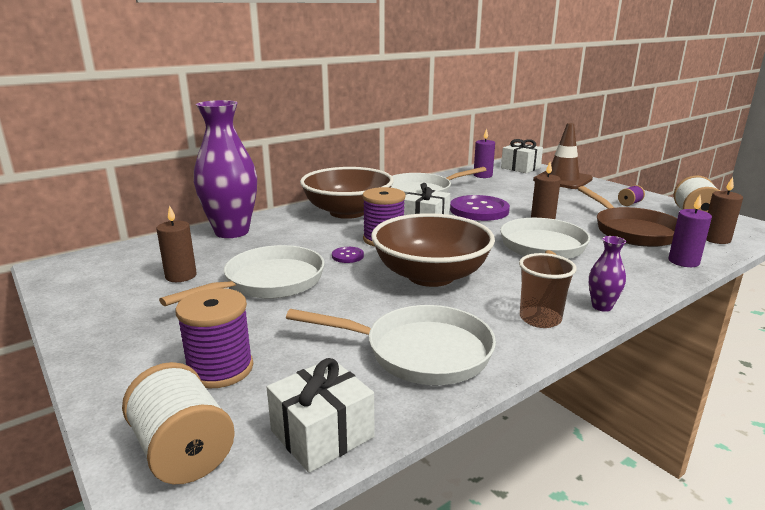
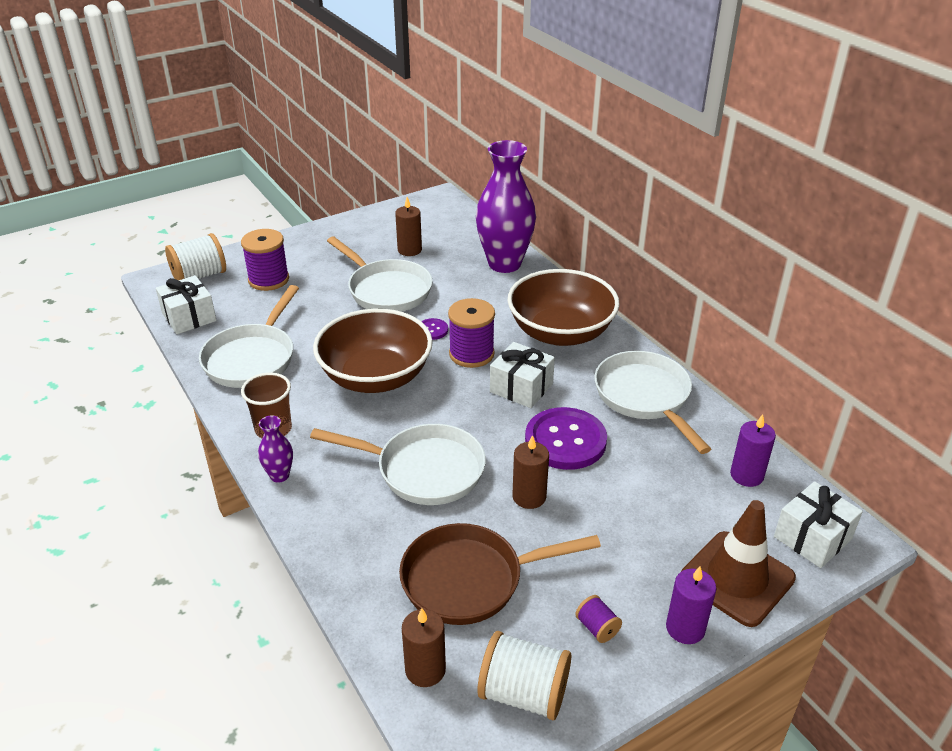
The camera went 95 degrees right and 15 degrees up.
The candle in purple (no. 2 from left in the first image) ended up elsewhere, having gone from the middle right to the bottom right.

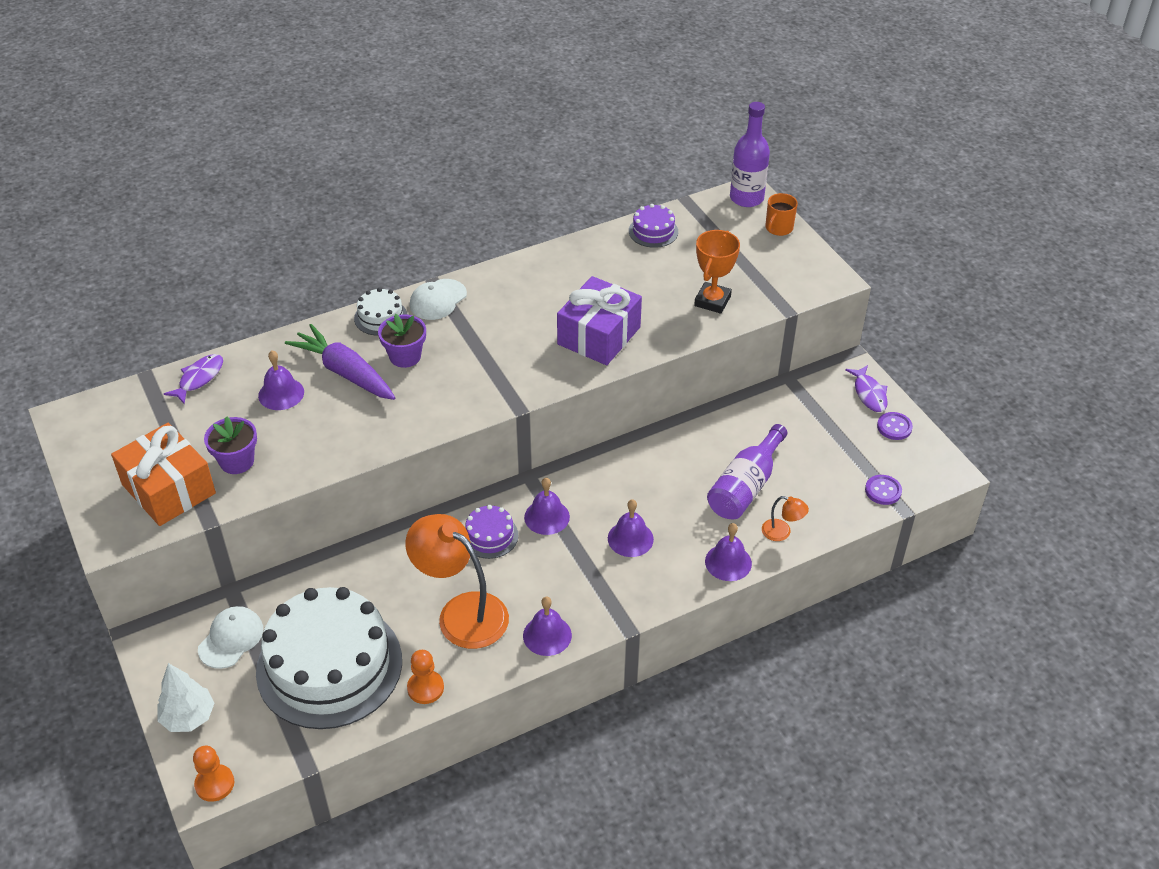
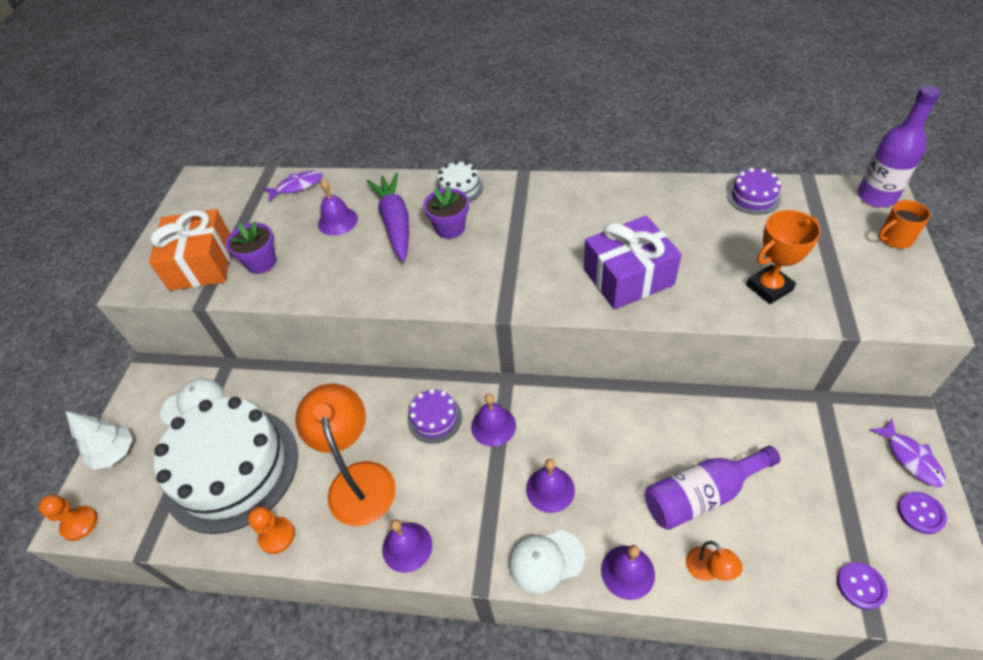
The camera went 40 degrees right and 5 degrees up.
The cap in white (no. 2 from left) ended up elsewhere, having gone from the centre to the bottom centre.
The fish in purple (no. 2 from left) at the middle right ended up facing another way, 45 degrees counterclockwise from before.

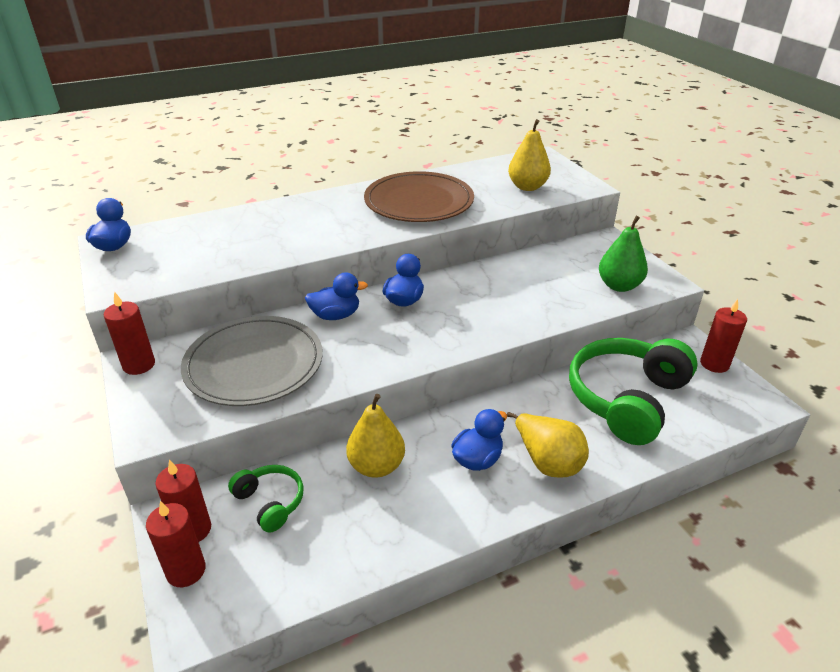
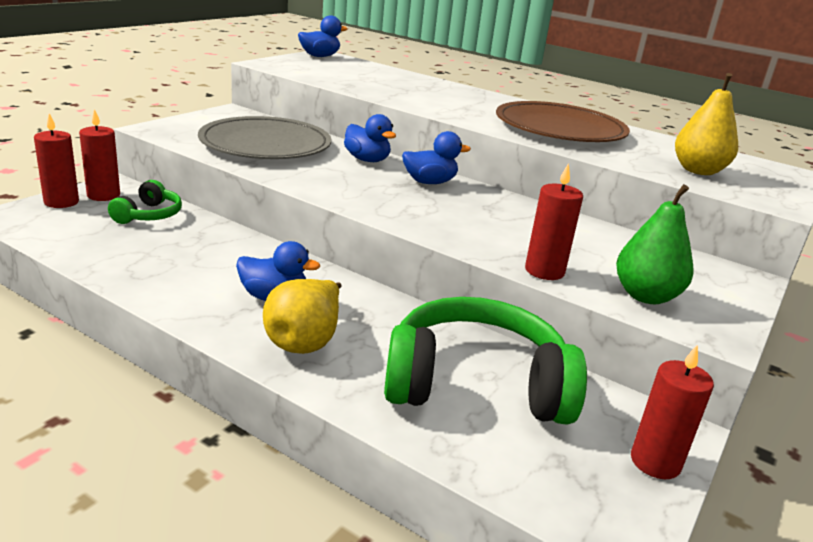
The camera went 55 degrees right and 10 degrees down.
The second view lost the pear in yellow (no. 1 from left) at the centre.
The candle in red (no. 1 from left in the first image) ended up elsewhere, having gone from the middle left to the middle right.

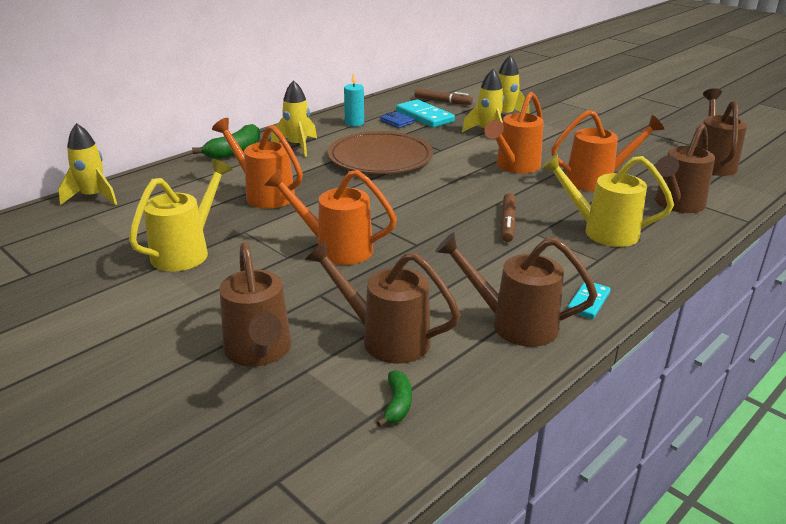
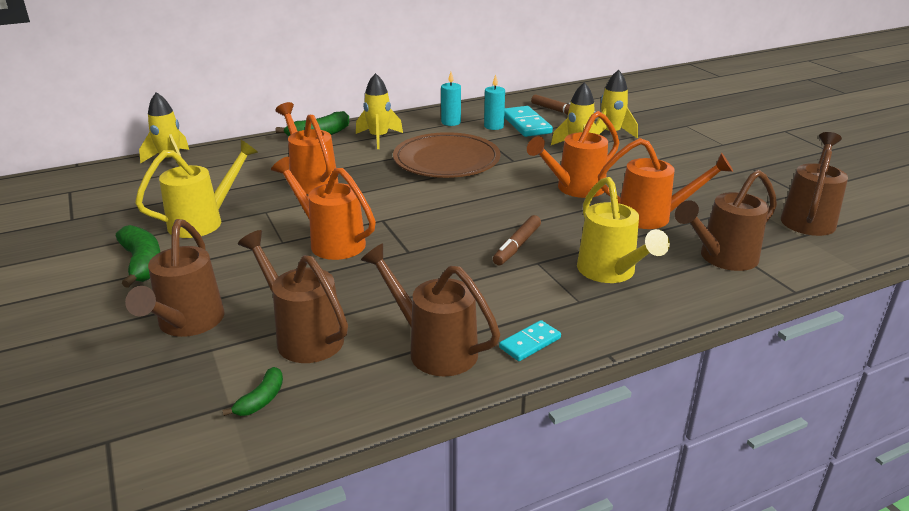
The camera went 20 degrees right and 0 degrees up.
The second view gained the banana in green (no. 1 from left) at the middle left.
Where the wallet in blue stood at the top centre, the candle in turquoise (no. 2 from left) came to stand at the top centre.
The watering can in yellow (no. 2 from left) at the middle right ended up facing another way, 150 degrees counterclockwise from before.

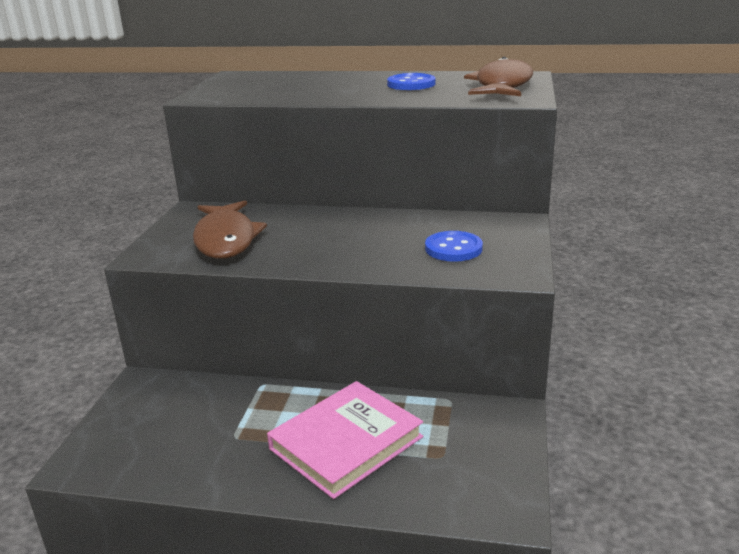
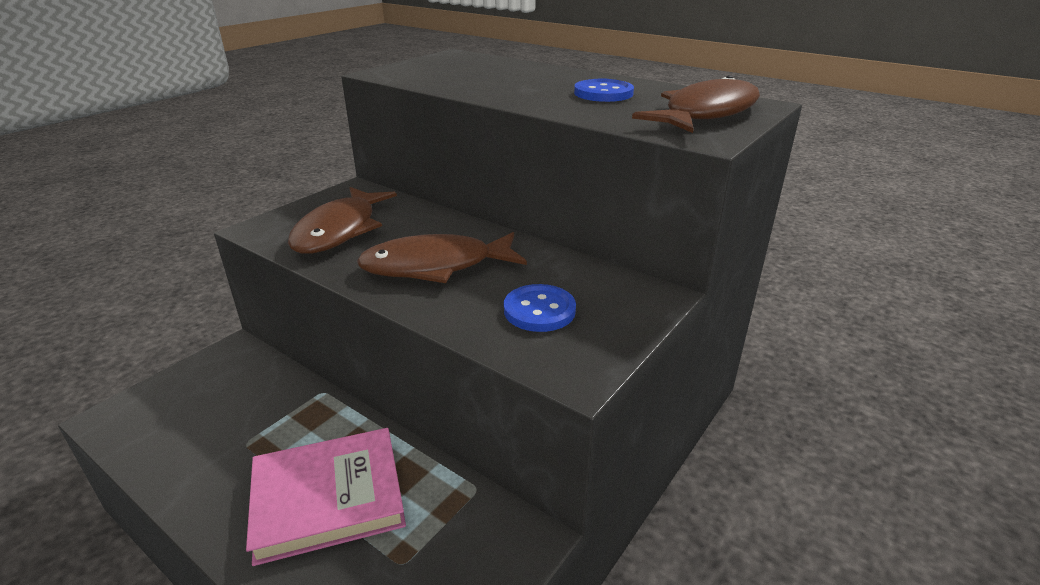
The camera went 25 degrees right and 5 degrees up.
The second view gained the fish in brown (no. 2 from left) at the centre.

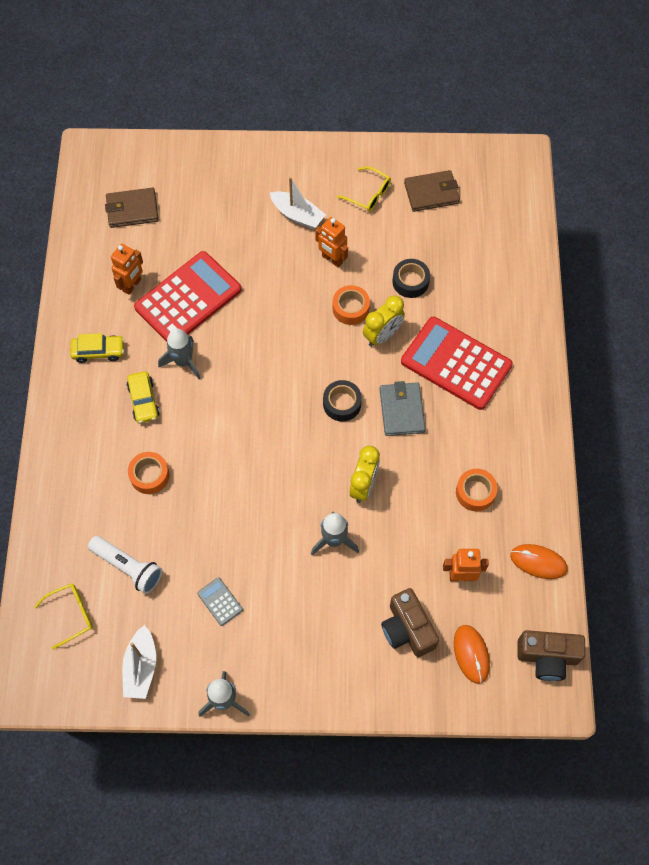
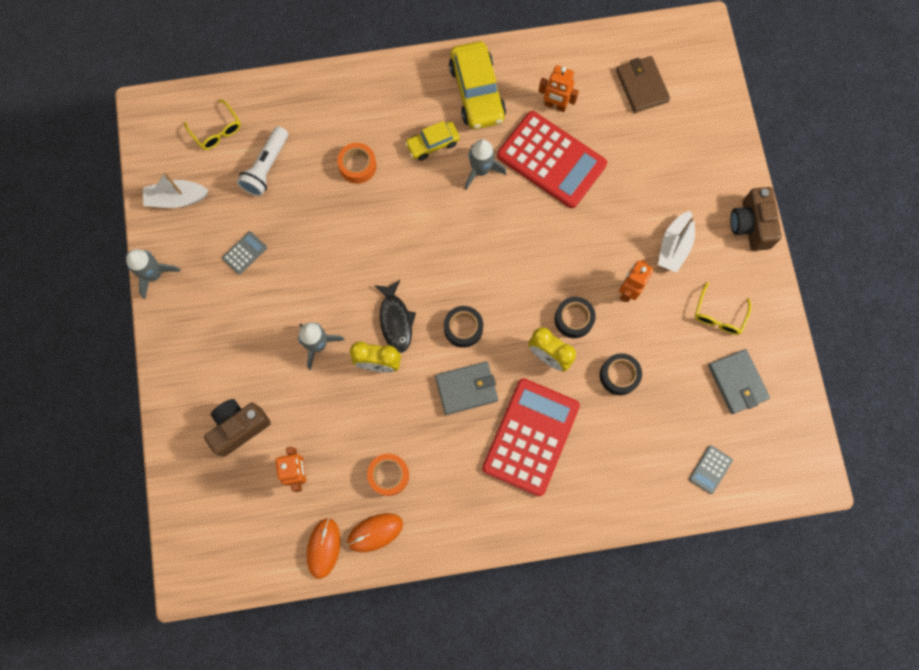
The camera went 80 degrees right and 10 degrees up.
The second view gained the fish in black at the centre.
The second view gained the calculator in grey (no. 2 from left) at the bottom right.
The mouse in orange (no. 1 from left in the first image) ended up elsewhere, having gone from the bottom right to the bottom centre.
The camera in brown (no. 2 from left) ended up elsewhere, having gone from the bottom right to the top right.
What was the tape in orange (no. 2 from left) at the centre turned into the tape in black (no. 2 from left) at the centre.
What was the wallet in brown (no. 2 from left) at the top centre turned into the wallet in grey (no. 2 from left) at the middle right.
The size of the car in yellow (no. 1 from left in the first image) at the middle left changed by a factor of 1.73.

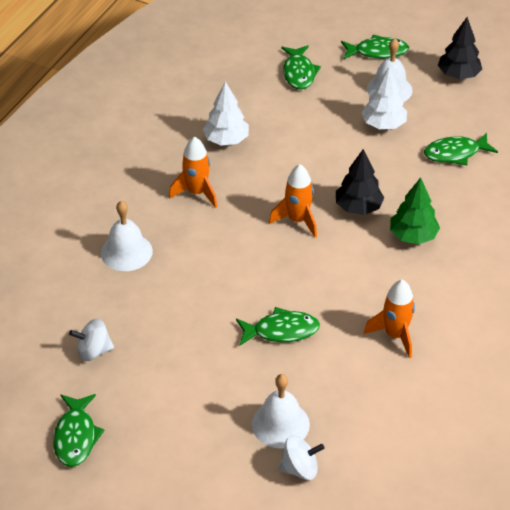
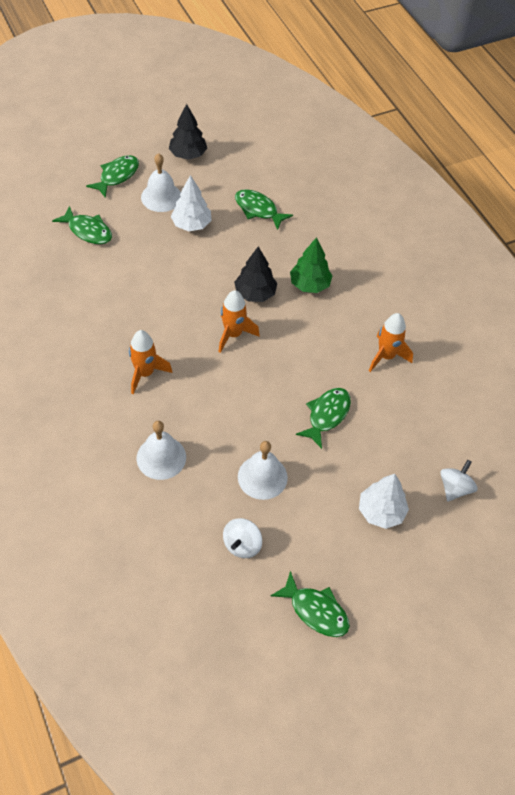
The camera went 55 degrees left and 10 degrees up.
The tree in white (no. 1 from left in the first image) ended up elsewhere, having gone from the top centre to the middle right.
The bell in white (no. 2 from left in the first image) ended up elsewhere, having gone from the bottom centre to the centre.
The fish in green (no. 5 from left in the first image) at the top right ended up facing another way, 105 degrees clockwise from before.

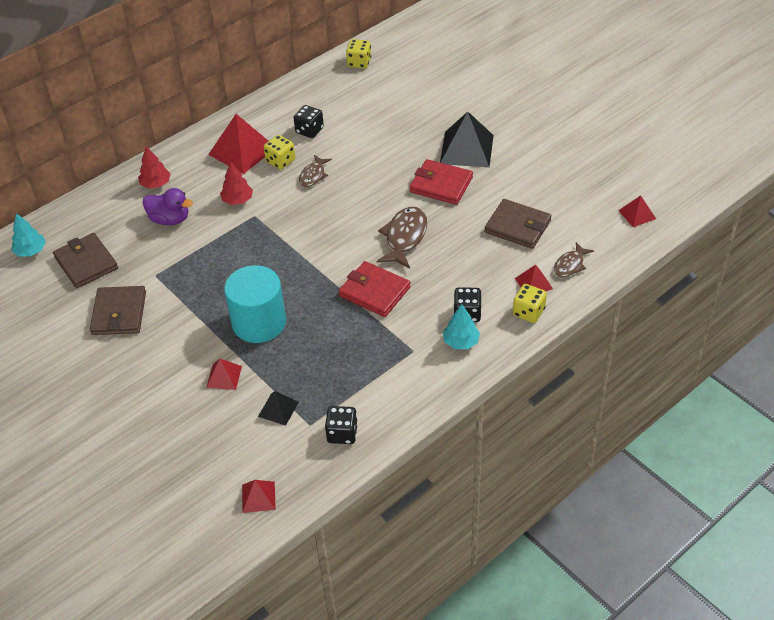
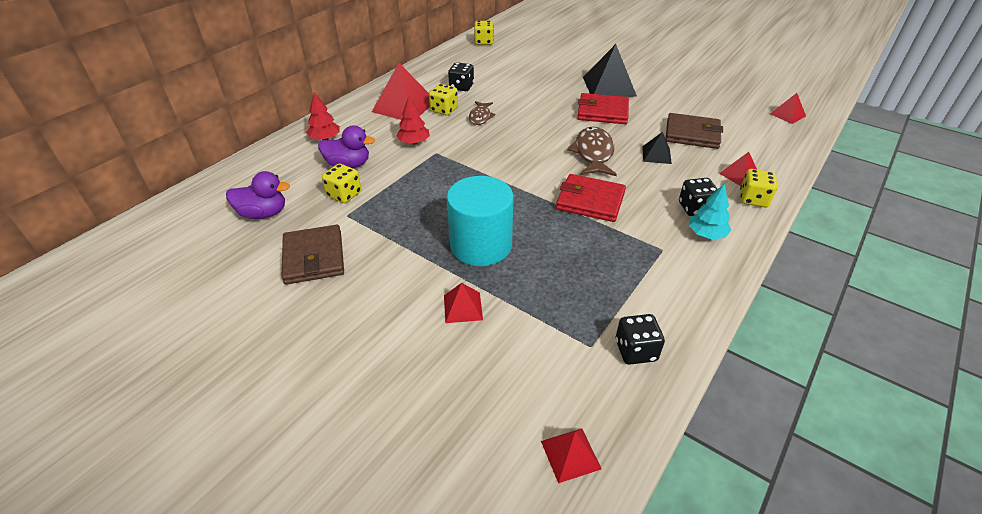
The camera went 15 degrees left and 5 degrees down.
The second view lost the tree in turquoise (no. 1 from left) at the middle left.
The second view lost the fish in brown (no. 3 from left) at the middle right.
The second view gained the dice in yellow (no. 1 from left) at the centre.
The pyramid in black (no. 1 from left in the first image) ended up elsewhere, having gone from the centre to the top right.
Where the wallet in brown (no. 1 from left) stood at the middle left, the duck in purple (no. 1 from left) came to stand at the middle left.

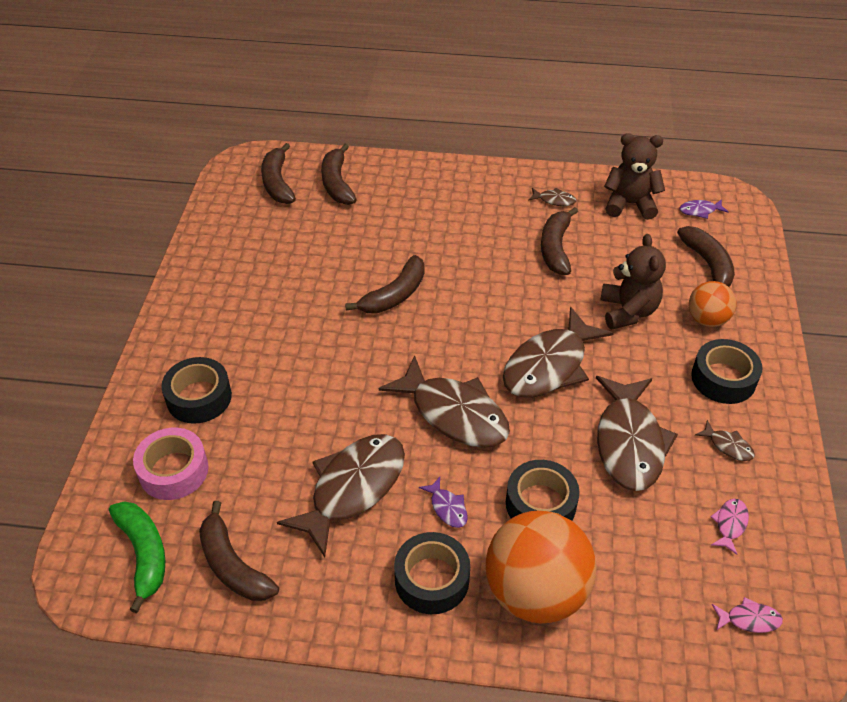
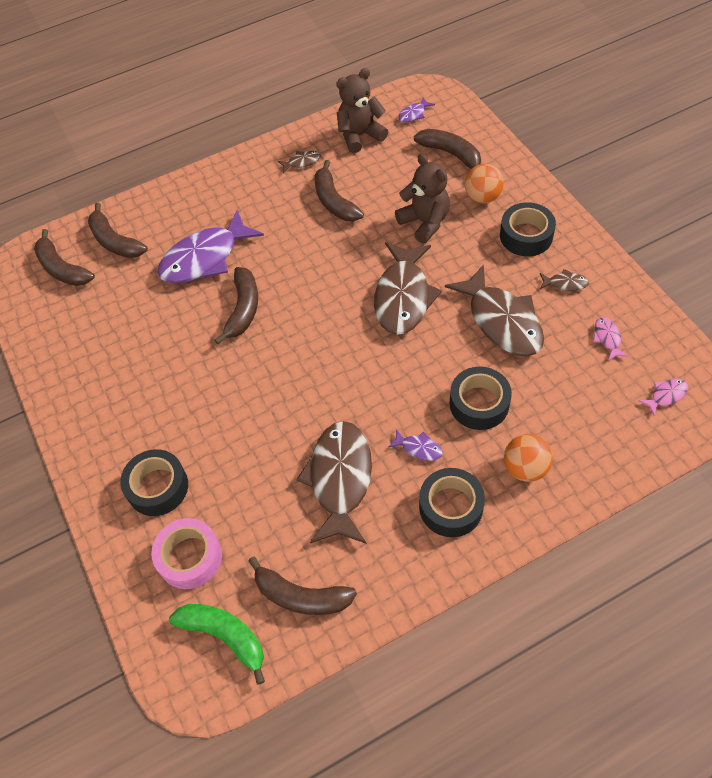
The camera went 30 degrees left and 10 degrees up.
The second view lost the fish in brown (no. 2 from left) at the centre.
The second view gained the fish in purple (no. 1 from left) at the top left.
The size of the ball in orange (no. 1 from left in the first image) at the bottom centre changed by a factor of 0.54.

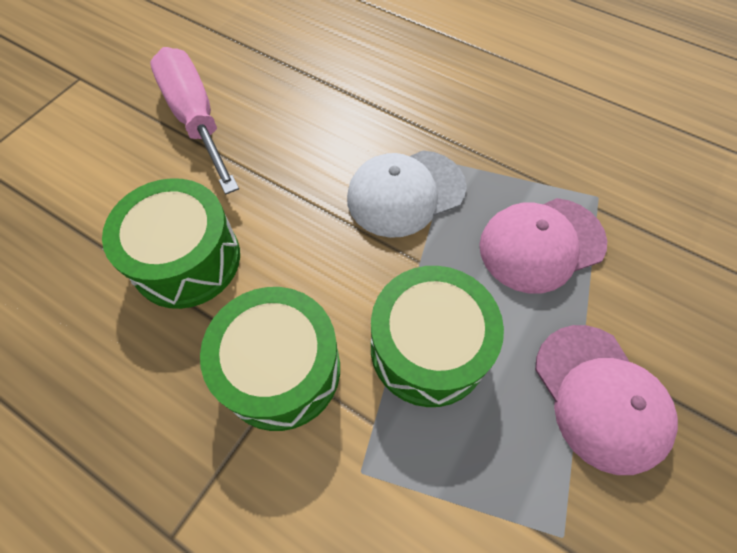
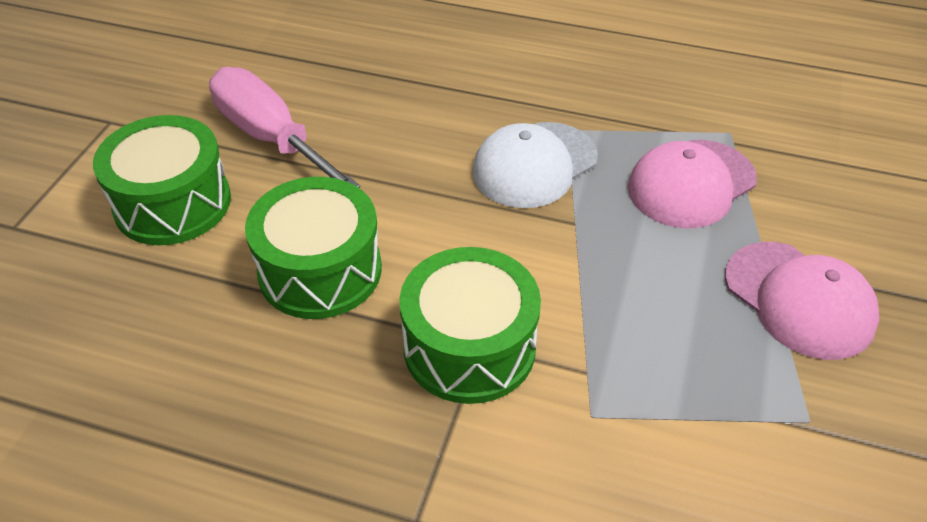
The camera went 15 degrees left and 15 degrees down.
The drum in green (no. 3 from left in the first image) ended up elsewhere, having gone from the centre to the middle left.

